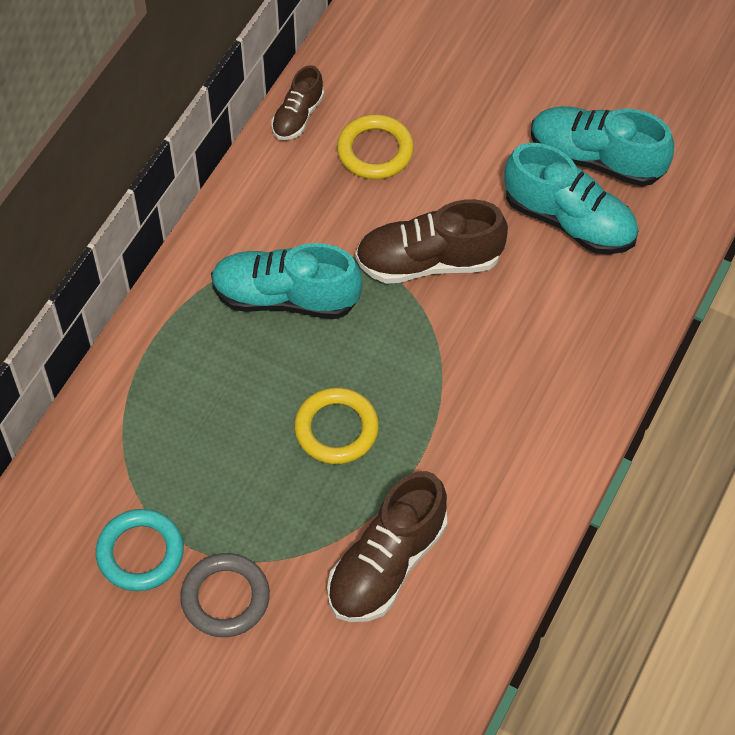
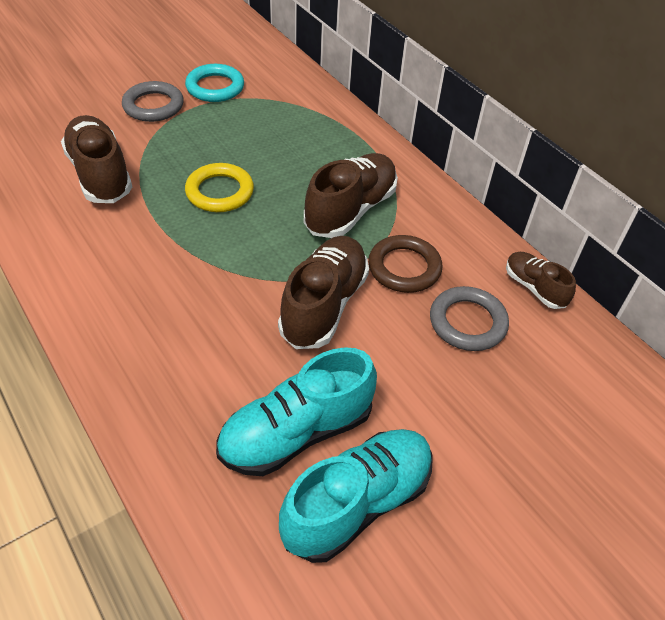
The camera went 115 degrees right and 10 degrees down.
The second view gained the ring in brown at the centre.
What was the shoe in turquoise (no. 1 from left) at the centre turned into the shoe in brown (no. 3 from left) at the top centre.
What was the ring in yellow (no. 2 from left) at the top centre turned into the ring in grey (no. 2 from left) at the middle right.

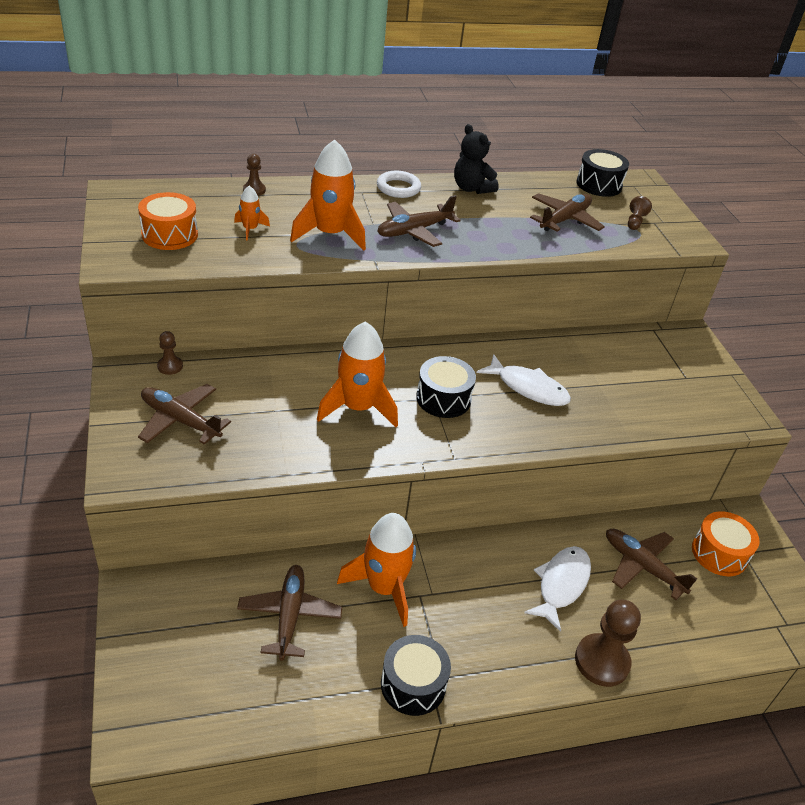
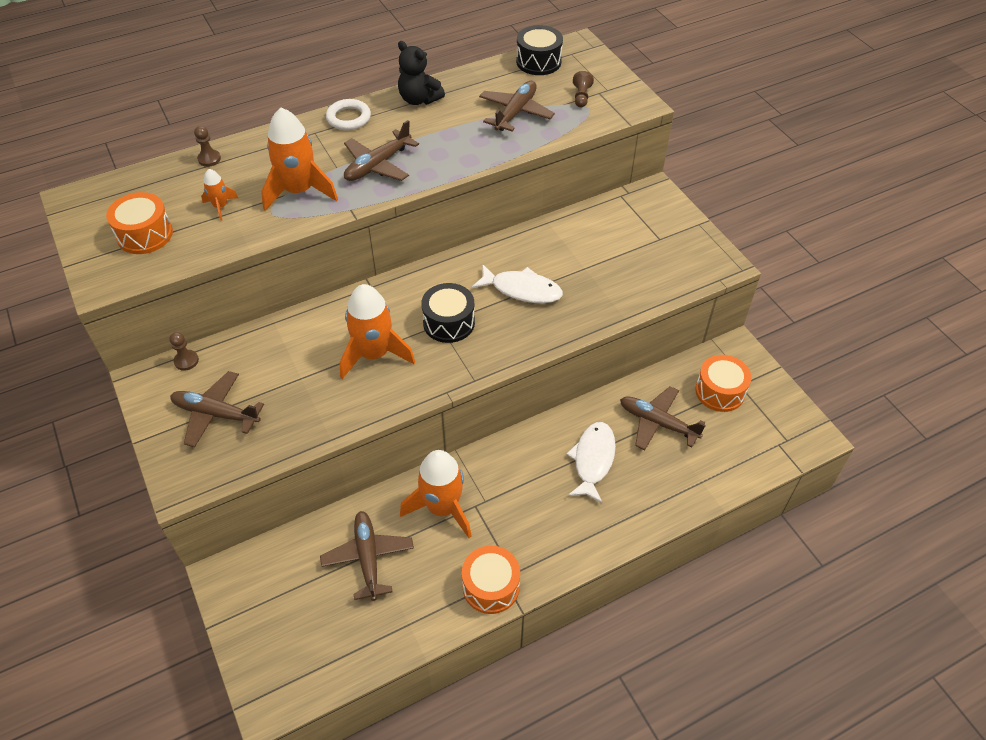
The camera went 10 degrees left and 10 degrees up.
The second view lost the pawn in brown (no. 3 from left) at the bottom right.
What was the drum in black (no. 1 from left) at the bottom centre turned into the drum in orange (no. 2 from left) at the bottom centre.

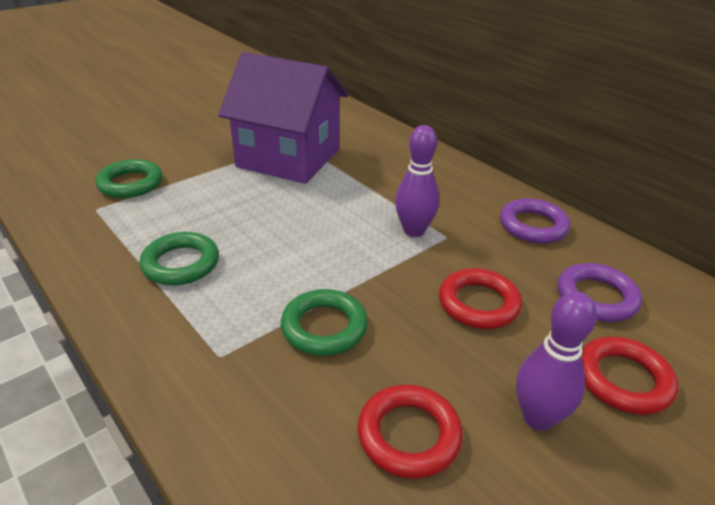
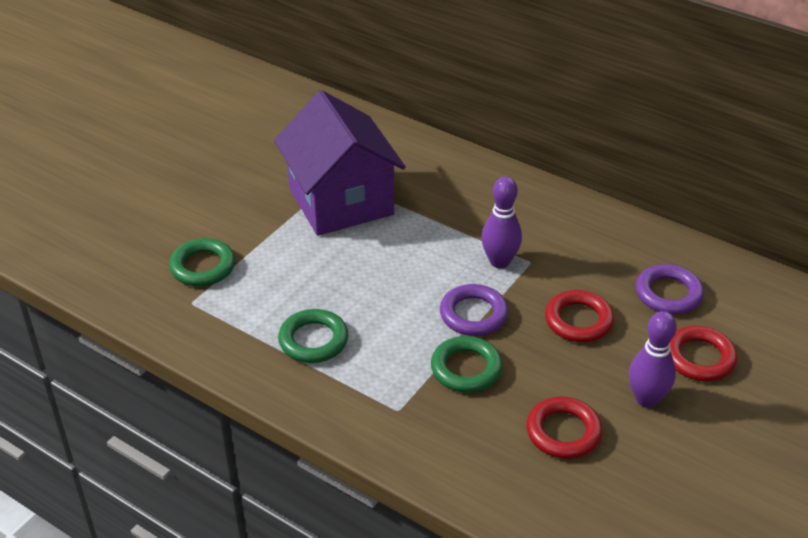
The camera went 15 degrees left and 5 degrees up.
The ring in purple (no. 1 from left) ended up elsewhere, having gone from the middle right to the centre.
The house in purple at the top centre ended up facing another way, 60 degrees clockwise from before.

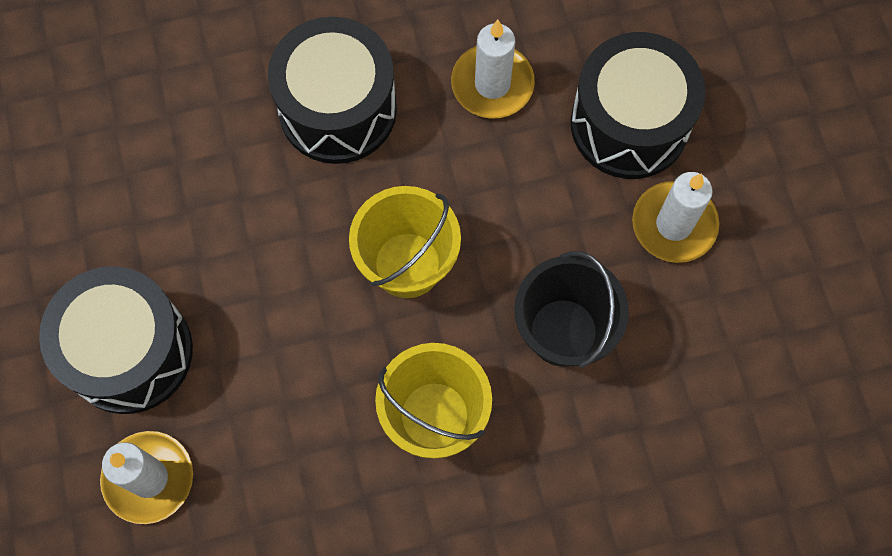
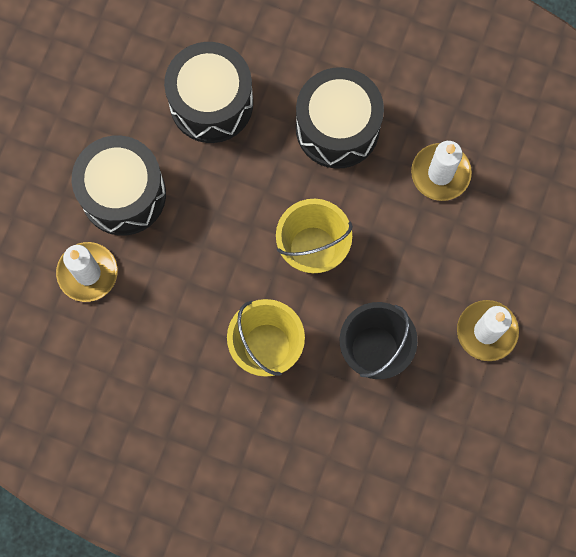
The camera went 35 degrees right and 5 degrees up.
The drum in black (no. 3 from left in the first image) ended up elsewhere, having gone from the top right to the top centre.

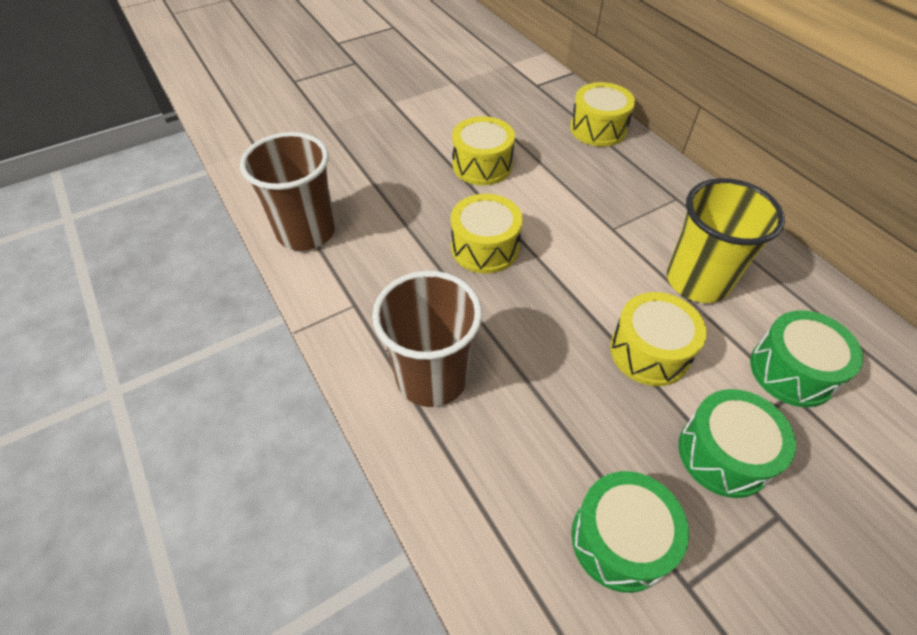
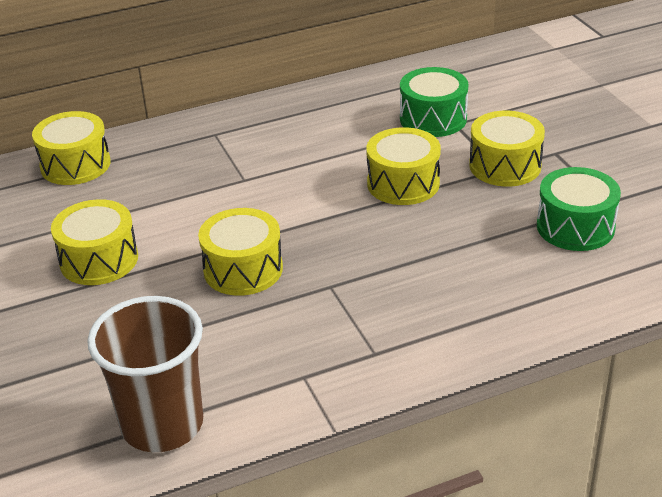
The camera went 80 degrees left and 15 degrees down.
The second view lost the cup in brown (no. 2 from left) at the centre.
The second view lost the cup in yellow at the middle right.
What was the drum in green (no. 2 from left) at the bottom right turned into the drum in yellow (no. 5 from left) at the top right.

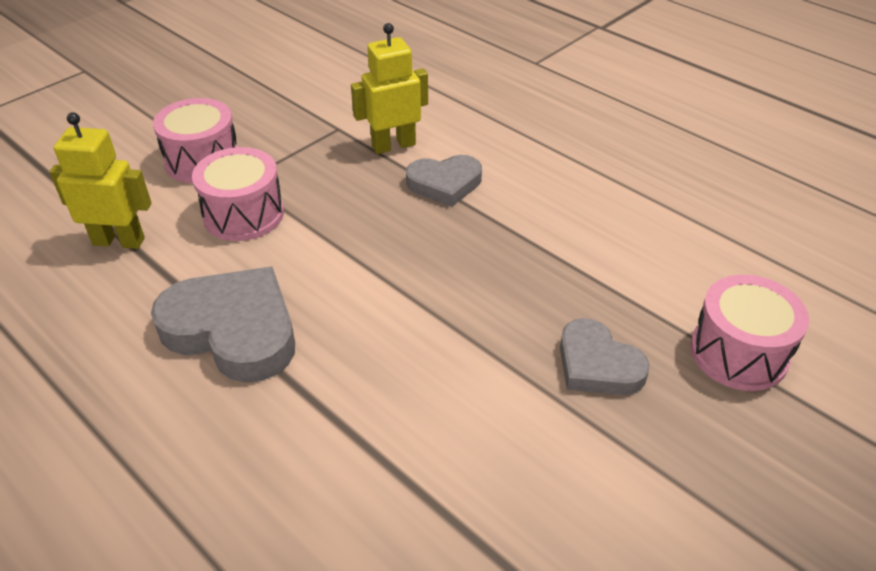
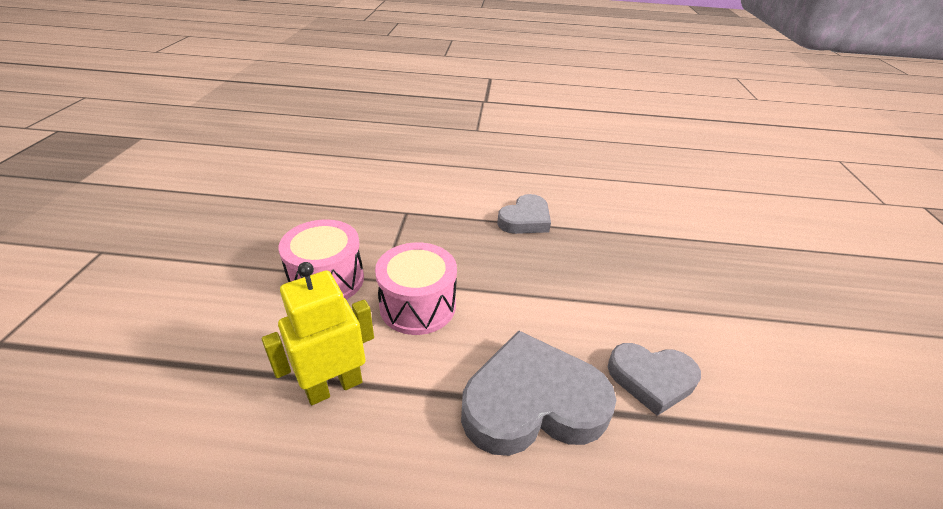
The camera went 40 degrees left and 5 degrees down.
The second view lost the robot in yellow (no. 2 from left) at the top centre.
The second view lost the drum in pink (no. 3 from left) at the middle right.
The heart in grey (no. 3 from left) ended up elsewhere, having gone from the middle right to the bottom right.

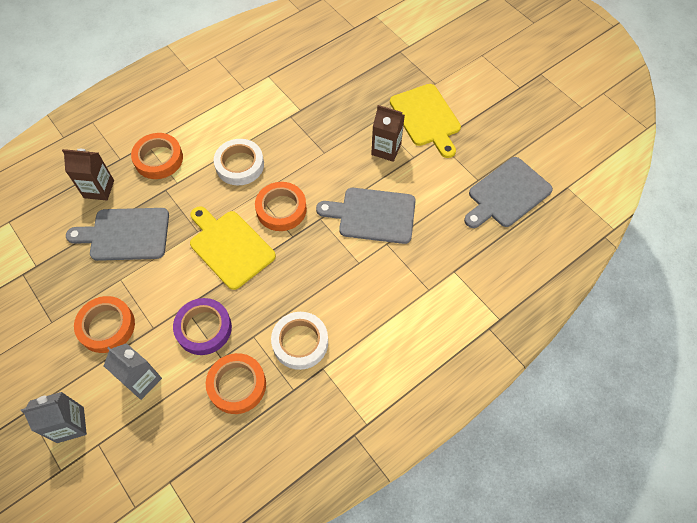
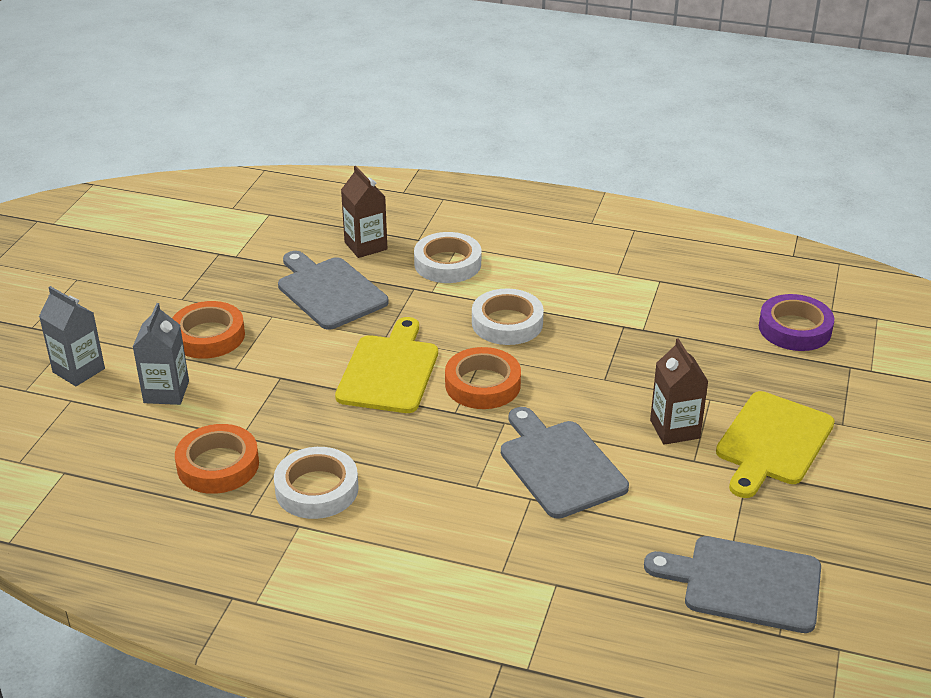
The camera went 55 degrees right and 25 degrees down.
The tape in purple ended up elsewhere, having gone from the middle left to the middle right.
What was the tape in orange (no. 2 from left) at the top left turned into the tape in white (no. 2 from left) at the centre.

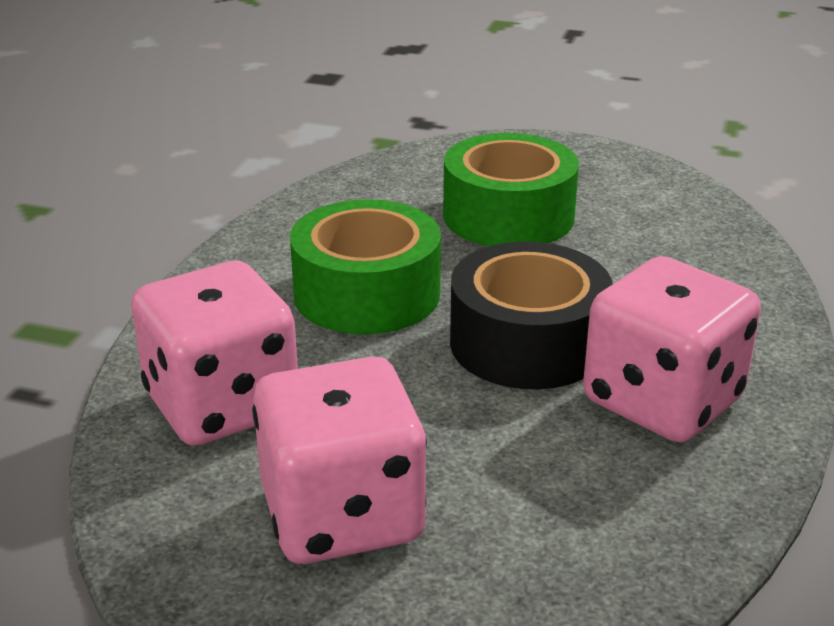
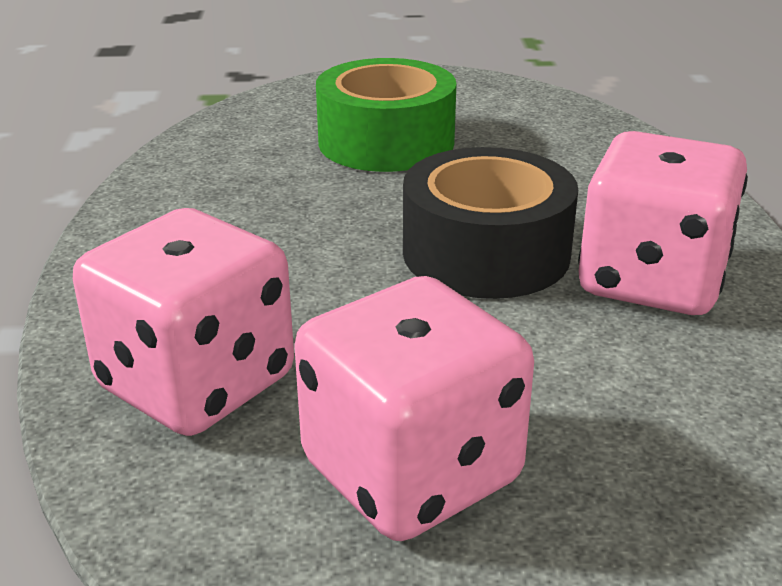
The camera went 20 degrees left and 0 degrees up.
The second view lost the tape in green (no. 1 from left) at the centre.

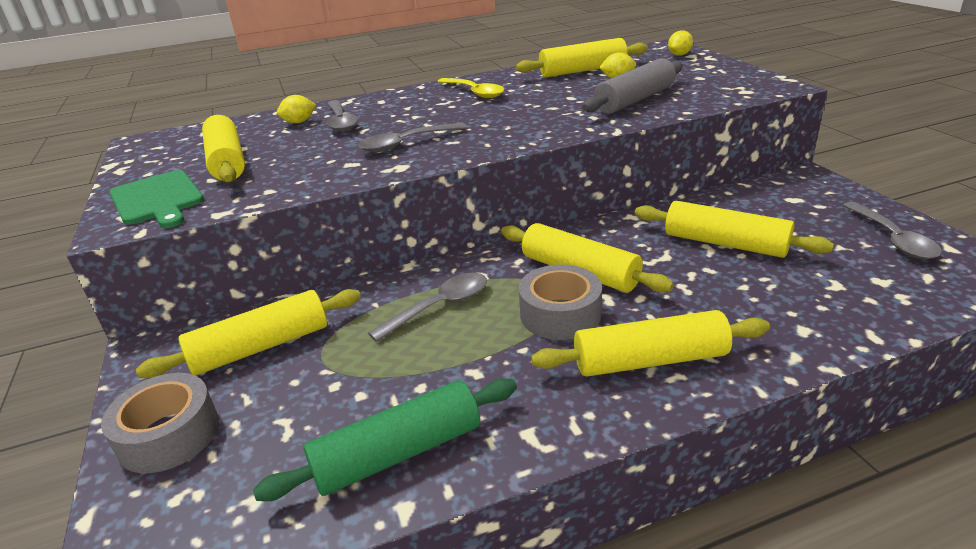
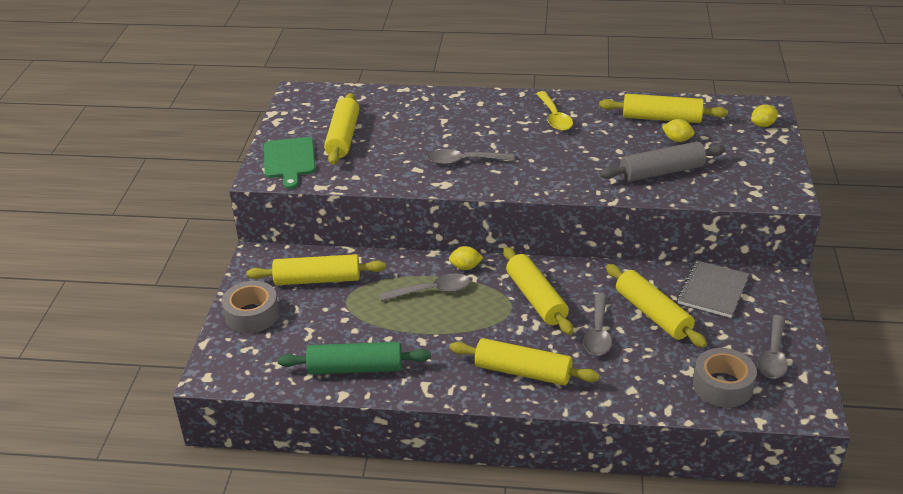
The camera went 25 degrees right and 5 degrees up.
The second view gained the notebook in grey at the middle right.
The lemon in yellow (no. 1 from left) ended up elsewhere, having gone from the top left to the centre.
The spoon in grey (no. 1 from left in the first image) ended up elsewhere, having gone from the top centre to the centre.
The tape in grey (no. 2 from left) ended up elsewhere, having gone from the centre to the bottom right.

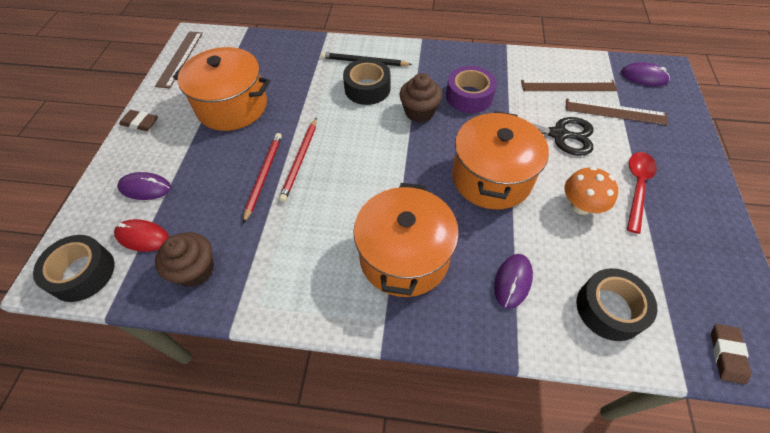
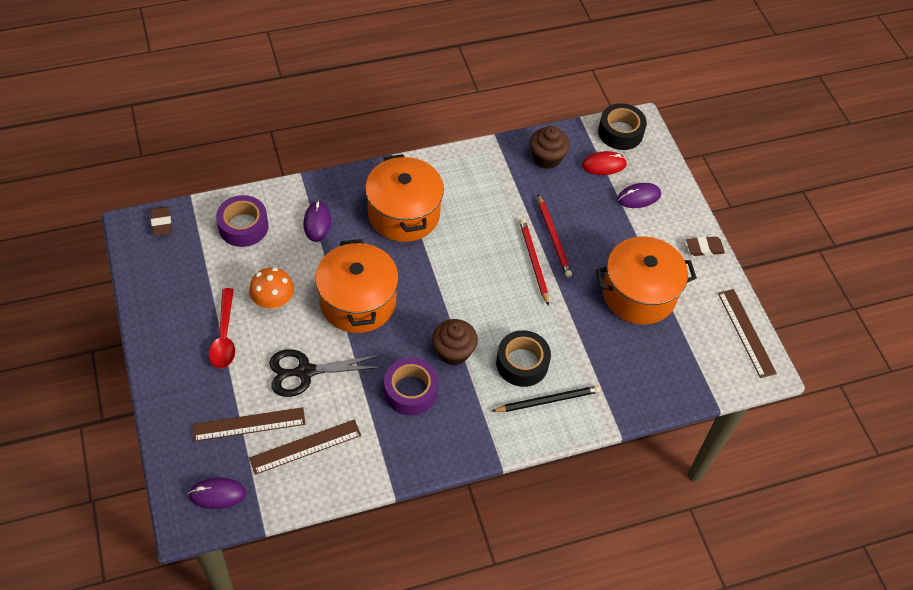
The camera went 150 degrees right and 0 degrees up.
What was the tape in black (no. 3 from left) at the bottom right turned into the tape in purple (no. 1 from left) at the middle left.

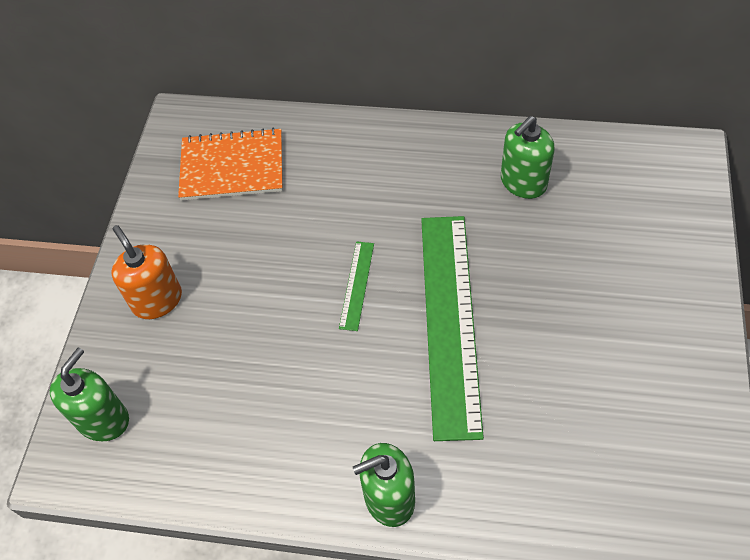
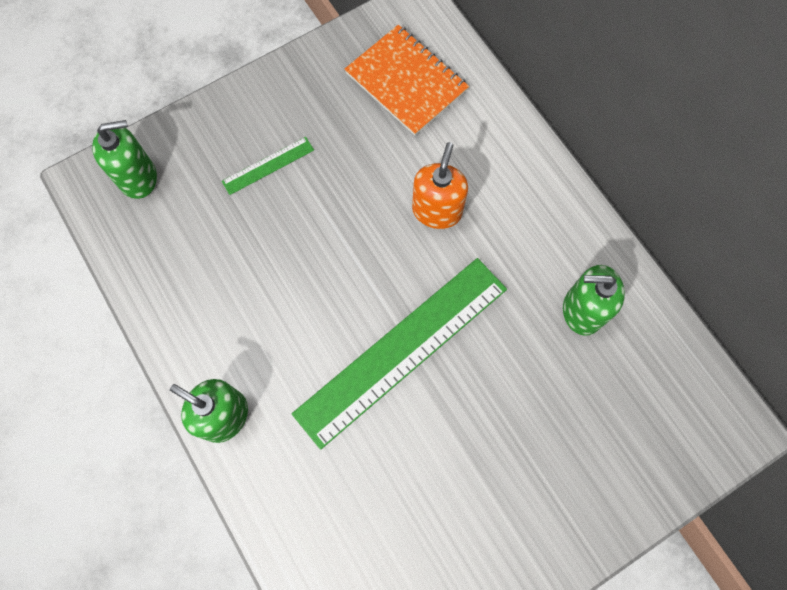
The camera went 45 degrees right and 15 degrees up.
The soap dispenser in orange ended up elsewhere, having gone from the middle left to the top centre.
The ruler in green (no. 1 from left) ended up elsewhere, having gone from the centre to the top centre.

